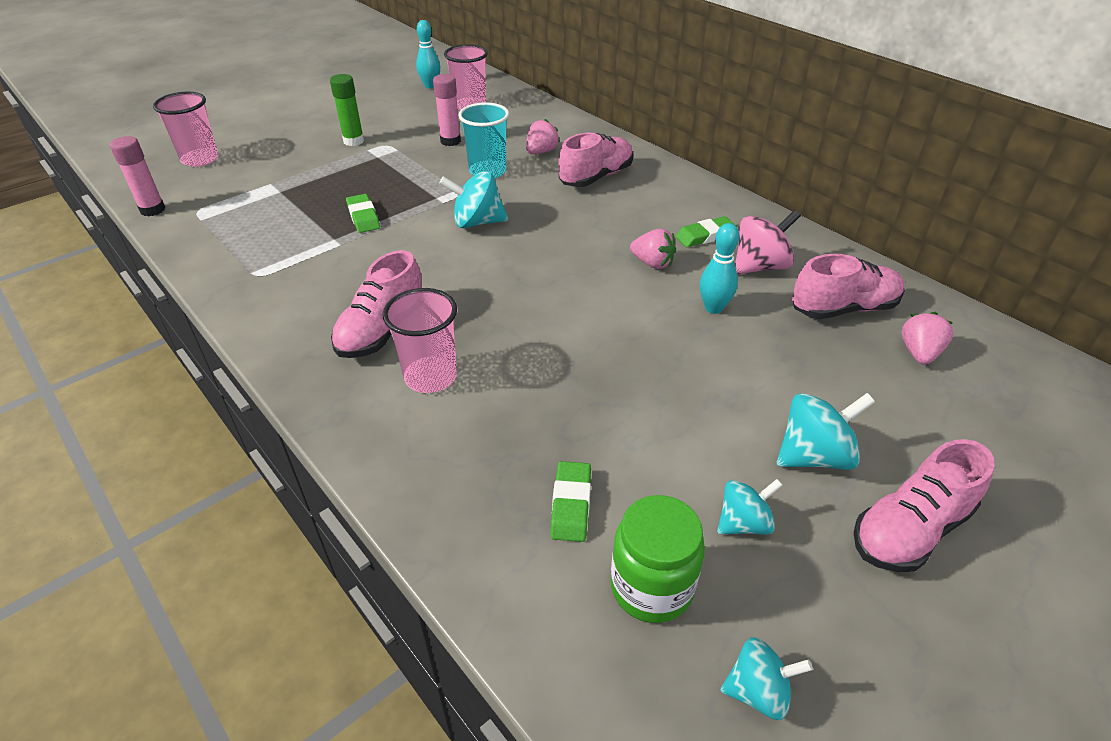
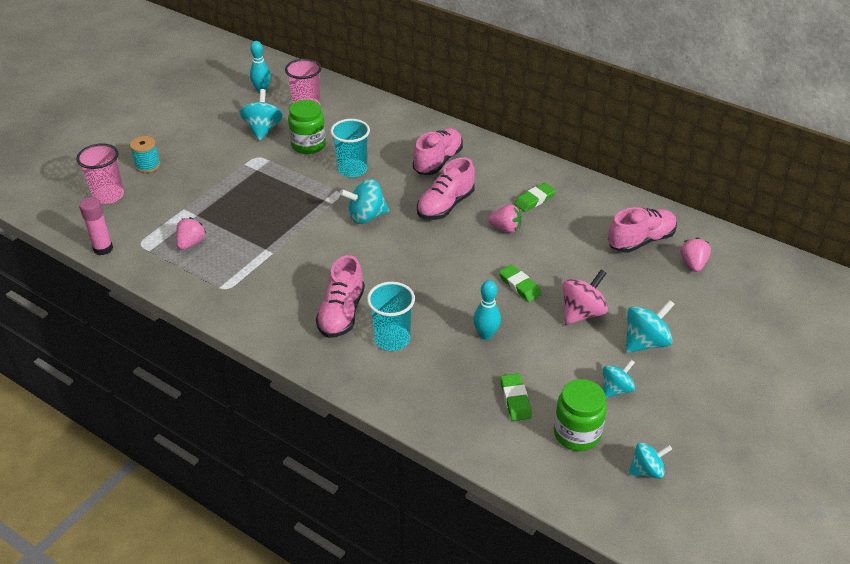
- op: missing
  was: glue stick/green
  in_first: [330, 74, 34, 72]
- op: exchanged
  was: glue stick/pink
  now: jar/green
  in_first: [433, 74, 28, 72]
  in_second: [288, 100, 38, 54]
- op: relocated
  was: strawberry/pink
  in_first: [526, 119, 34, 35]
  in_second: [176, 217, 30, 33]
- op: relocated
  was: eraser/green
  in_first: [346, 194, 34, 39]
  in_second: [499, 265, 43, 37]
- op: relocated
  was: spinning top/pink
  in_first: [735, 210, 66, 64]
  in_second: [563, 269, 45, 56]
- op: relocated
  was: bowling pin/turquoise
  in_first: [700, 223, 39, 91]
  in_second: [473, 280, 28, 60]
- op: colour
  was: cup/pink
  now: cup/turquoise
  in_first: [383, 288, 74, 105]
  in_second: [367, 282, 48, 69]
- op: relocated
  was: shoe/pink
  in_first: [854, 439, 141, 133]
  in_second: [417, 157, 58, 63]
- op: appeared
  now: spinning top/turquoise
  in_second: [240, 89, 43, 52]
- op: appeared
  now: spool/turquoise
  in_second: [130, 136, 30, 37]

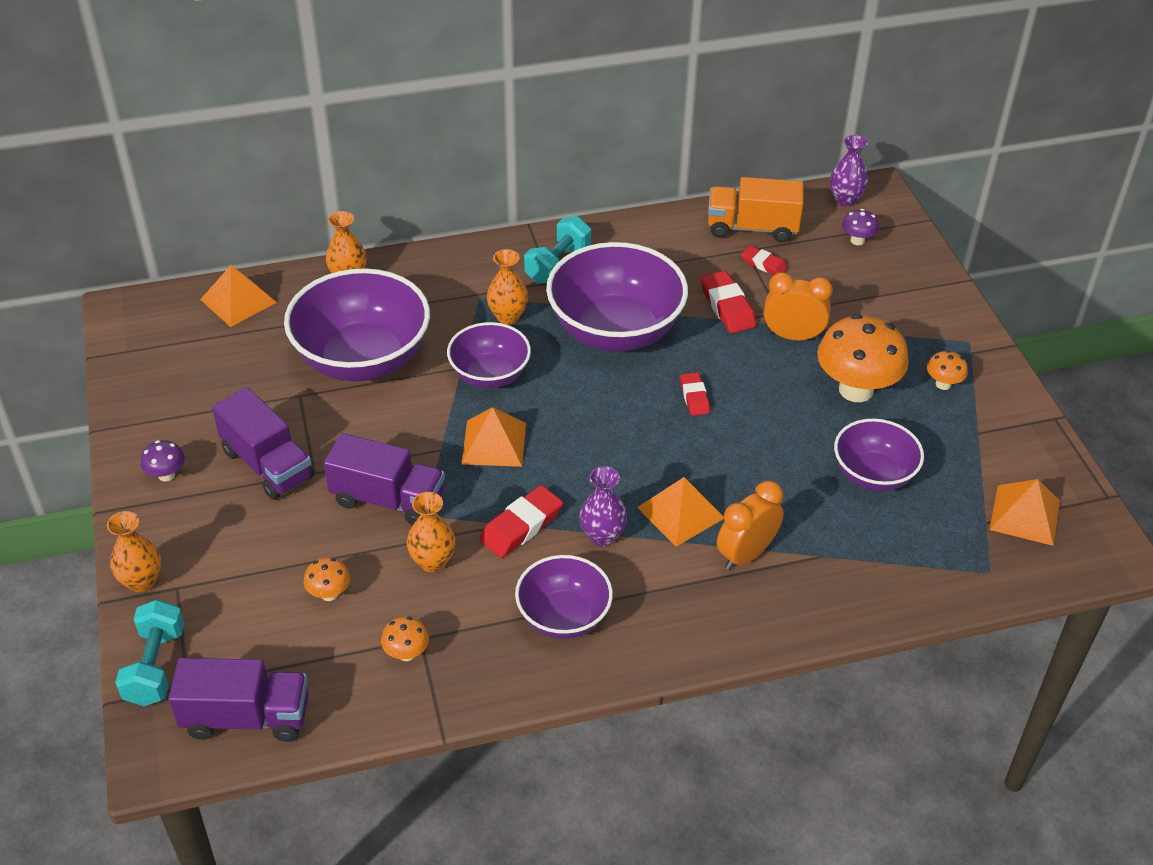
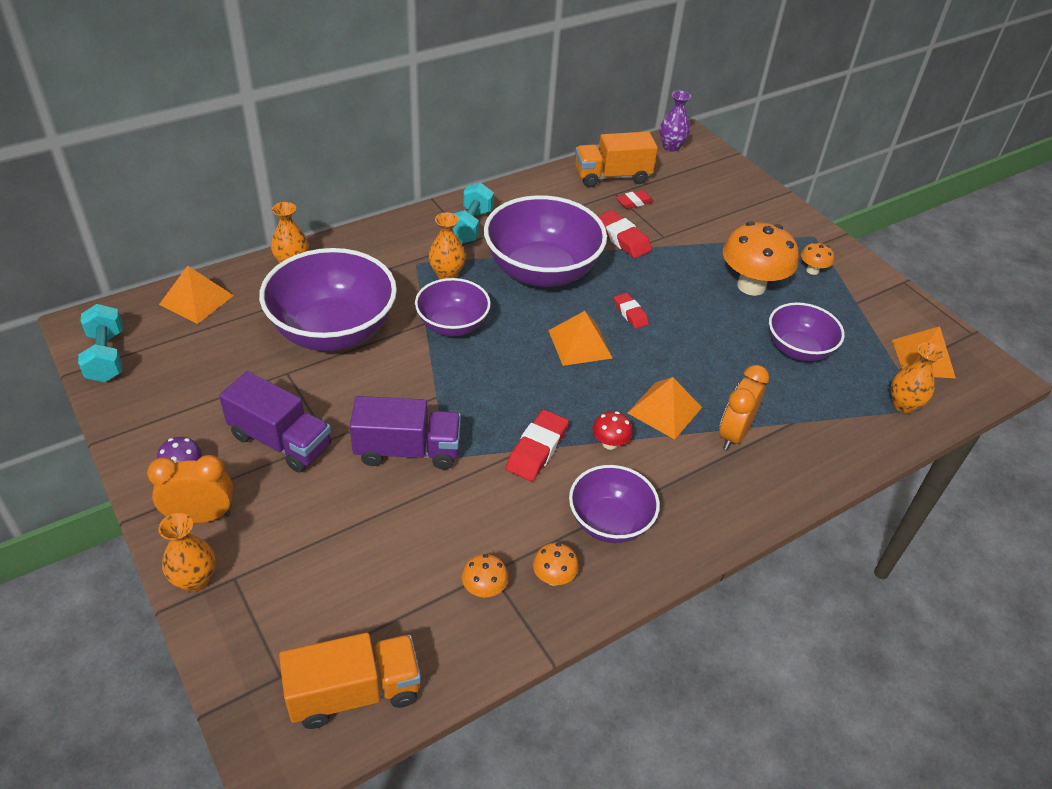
- op: missing
  was: mushroom/purple
  in_first: [842, 209, 37, 36]
- op: spun
  was: eraser/red
  in_first: [741, 245, 47, 30]
  in_second: [616, 190, 38, 19]
  clockwise: -45
- op: relocated
  was: clock/orange
  in_first: [764, 272, 69, 69]
  in_second: [147, 455, 86, 68]
- op: relocated
  was: pyramid/orange
  in_first: [462, 407, 64, 60]
  in_second: [548, 311, 65, 55]
- op: exchanged
  was: vase/purple
  now: mushroom/red
  in_first: [579, 466, 48, 81]
  in_second: [592, 411, 41, 39]
- op: relocated
  was: vase/orange
  in_first: [407, 492, 49, 80]
  in_second: [891, 343, 53, 70]
- op: relocated
  was: mushroom/orange
  in_first: [304, 557, 46, 44]
  in_second: [533, 543, 46, 43]
- op: relocated
  was: dumbbell/turquoise
  in_first: [115, 599, 70, 107]
  in_second: [78, 304, 45, 78]
- op: colour
  was: truck/purple
  now: truck/orange
  in_first: [168, 658, 141, 84]
  in_second: [279, 633, 142, 96]

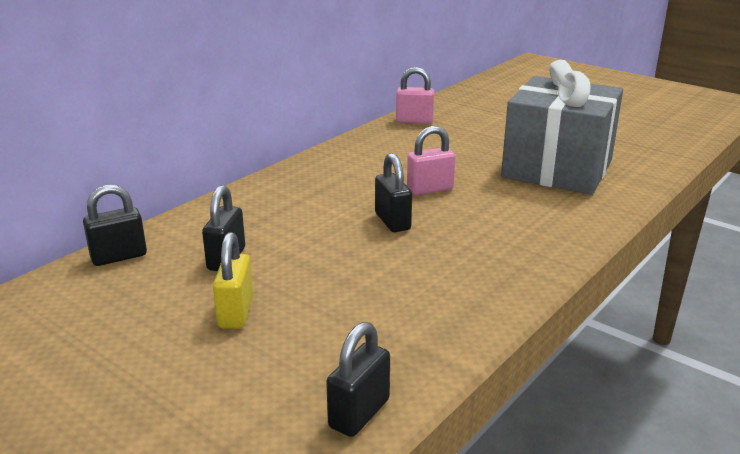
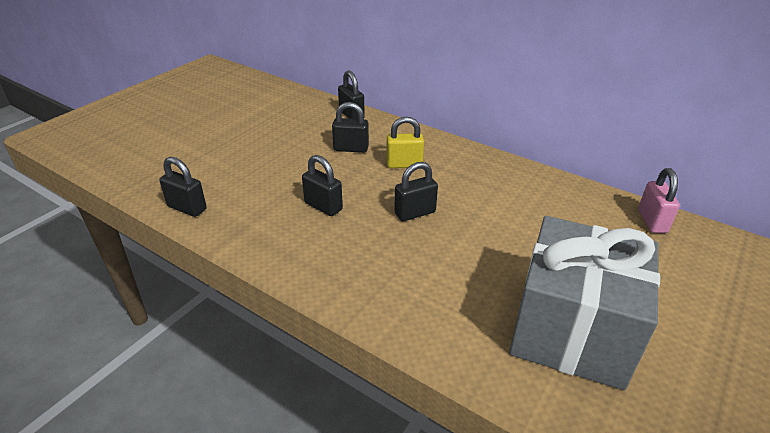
- op: missing
  was: padlock/pink
  in_first: [407, 126, 49, 69]
- op: relocated
  was: padlock/yellow
  in_first: [213, 232, 40, 97]
  in_second: [386, 117, 38, 51]
- op: appeared
  now: padlock/black
  in_second: [302, 155, 41, 61]

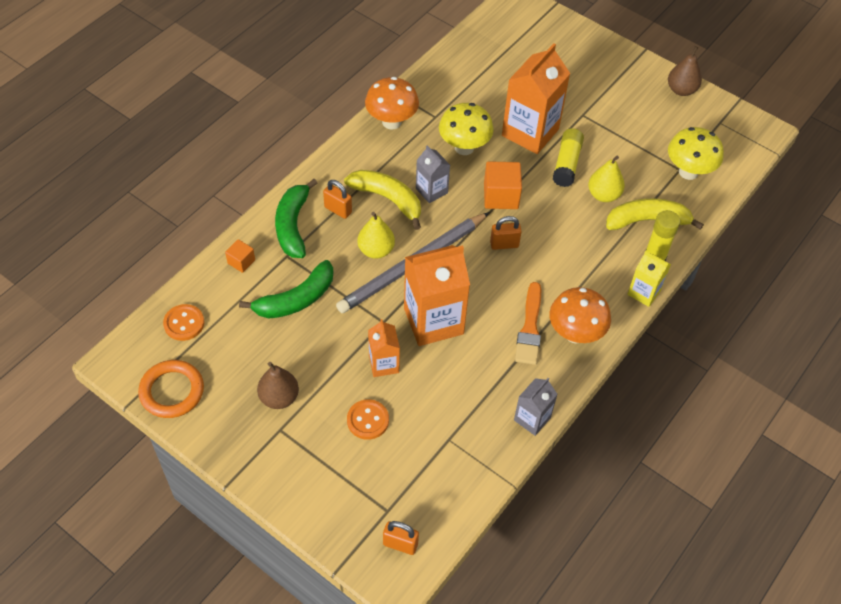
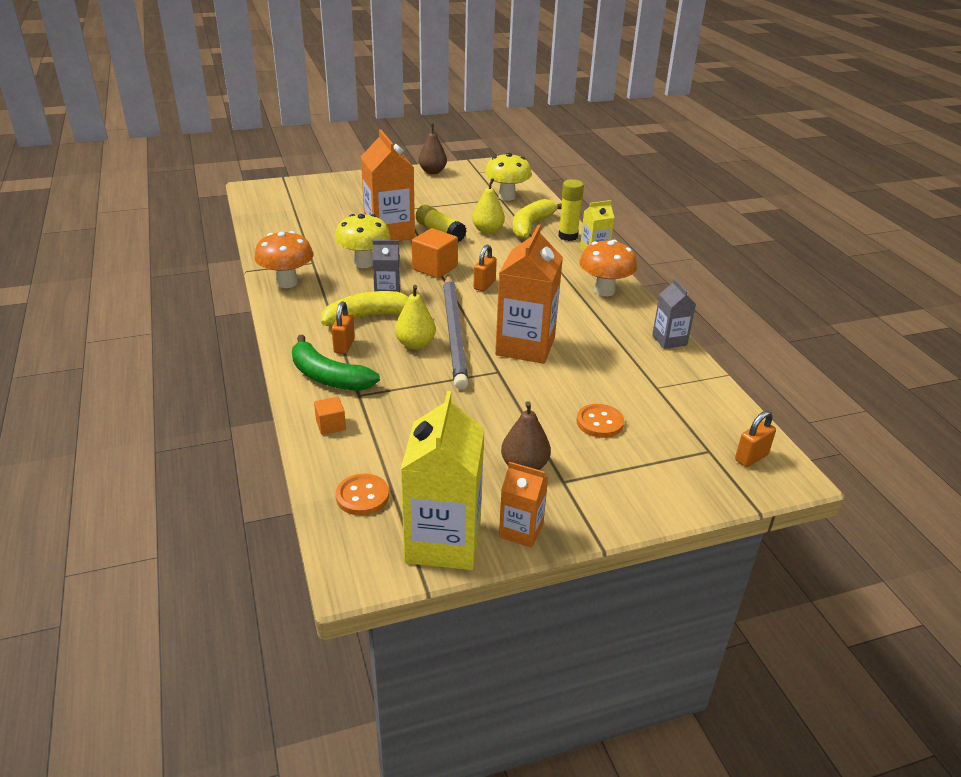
- op: spun
  was: padlock/orange
  in_first: [323, 180, 29, 39]
  in_second: [332, 302, 23, 52]
  clockwise: -60
- op: missing
  was: banana/green
  in_first: [239, 260, 94, 58]
- op: missing
  was: brush/orange
  in_first: [515, 282, 26, 83]
- op: relocated
  was: carton/orange
  in_first: [368, 319, 32, 58]
  in_second: [499, 462, 49, 86]
- op: exchanged
  was: ring/orange
  now: carton/yellow
  in_first: [138, 360, 66, 58]
  in_second: [400, 391, 84, 179]

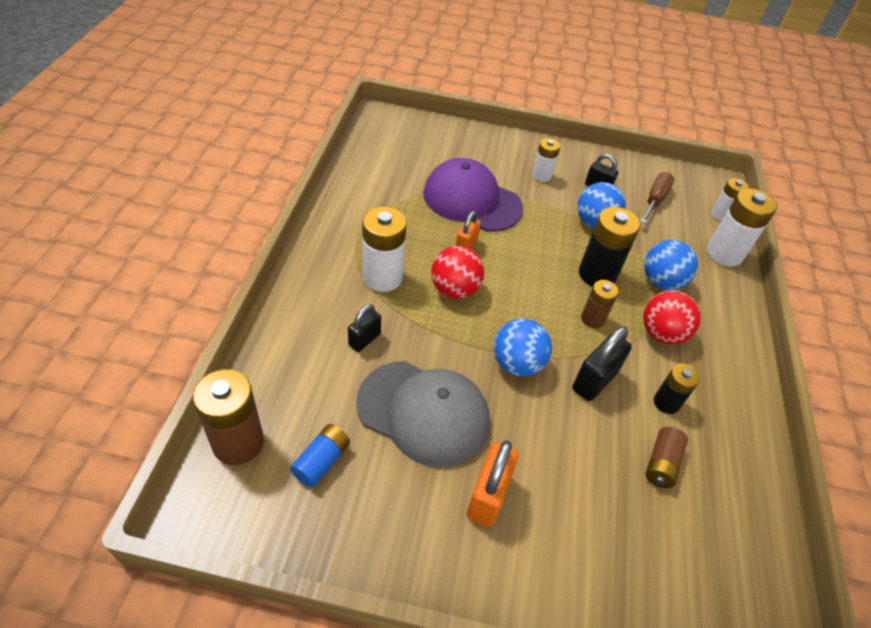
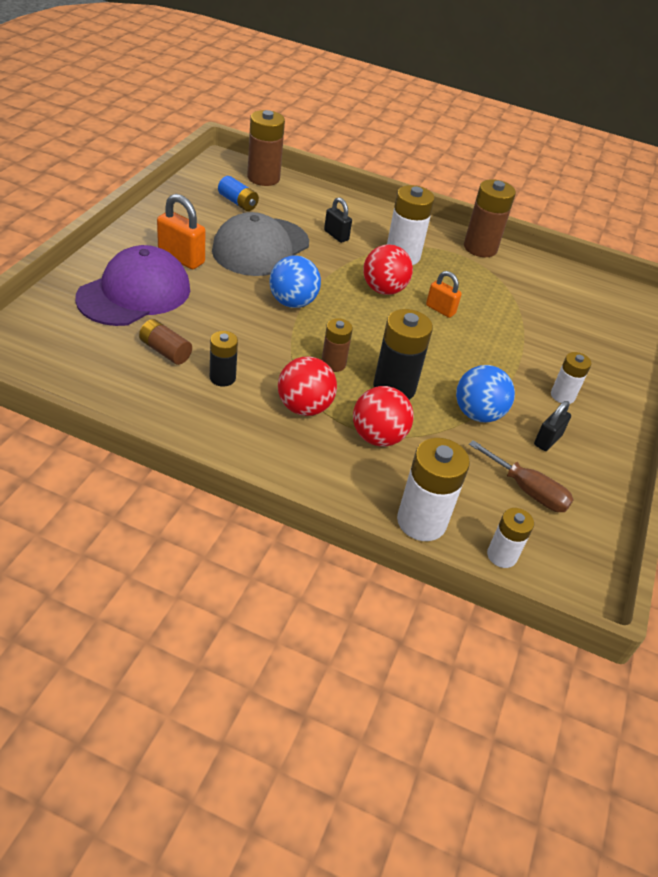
- op: relocated
  was: cap/purple
  in_first: [423, 158, 100, 73]
  in_second: [75, 245, 115, 81]
- op: colour
  was: ball/blue
  now: ball/red
  in_first: [644, 240, 54, 50]
  in_second: [353, 386, 61, 60]
- op: missing
  was: padlock/black
  in_first: [572, 327, 60, 74]
- op: appeared
  now: battery/brown
  in_second: [464, 179, 52, 78]

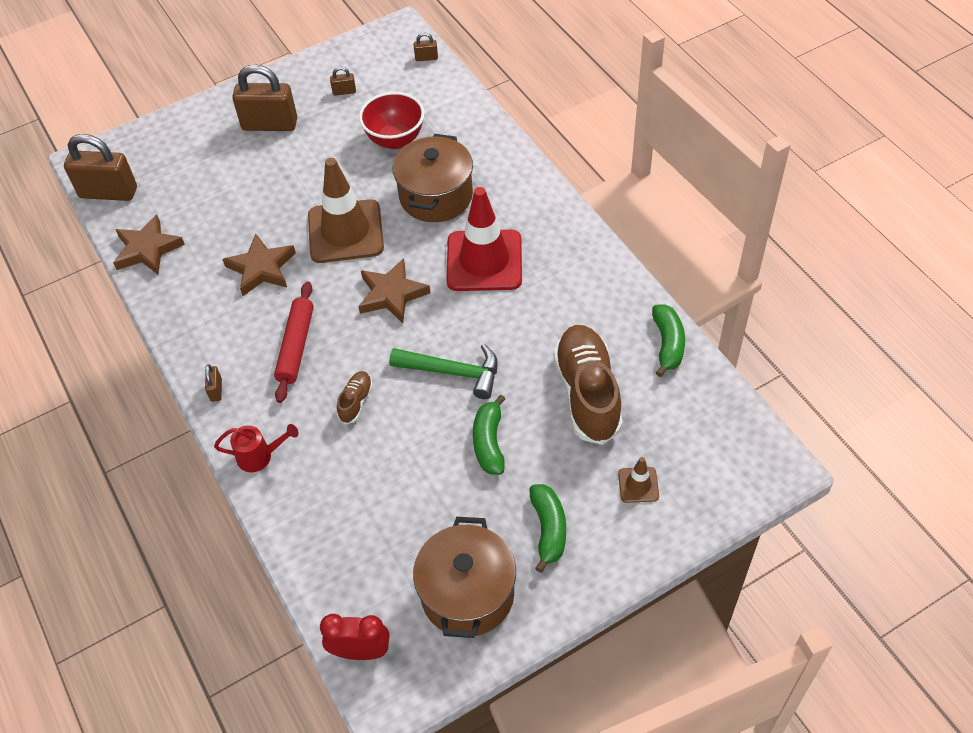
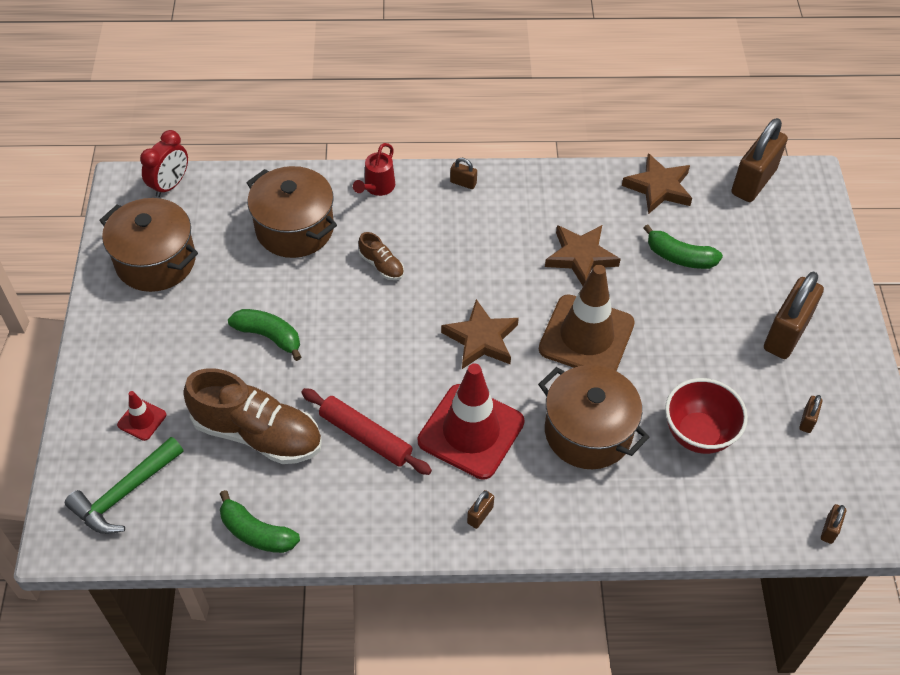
- op: relocated
  was: rolling pin/red
  in_first: [274, 281, 40, 122]
  in_second: [301, 388, 131, 87]
- op: relocated
  was: hammer/green
  in_first: [389, 344, 109, 55]
  in_second: [65, 437, 119, 97]
- op: colour
  was: traffic cone/brown
  now: traffic cone/red
  in_first: [618, 457, 41, 46]
  in_second: [117, 391, 49, 50]
- op: relocated
  was: banana/green
  in_first: [529, 484, 37, 89]
  in_second: [643, 225, 80, 44]
- op: appeared
  now: pot/brown
  in_second: [246, 166, 91, 92]
- op: appeared
  now: padlock/brown
  in_second: [467, 490, 27, 39]

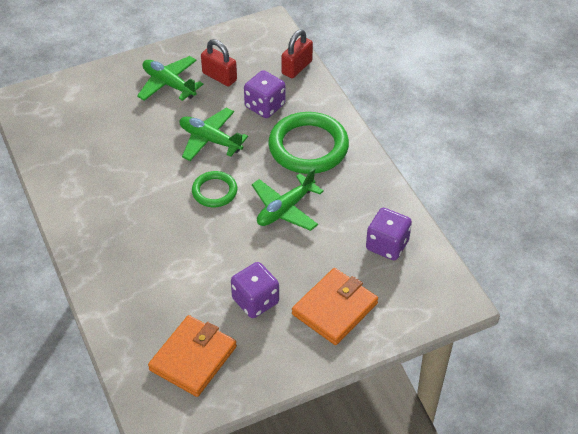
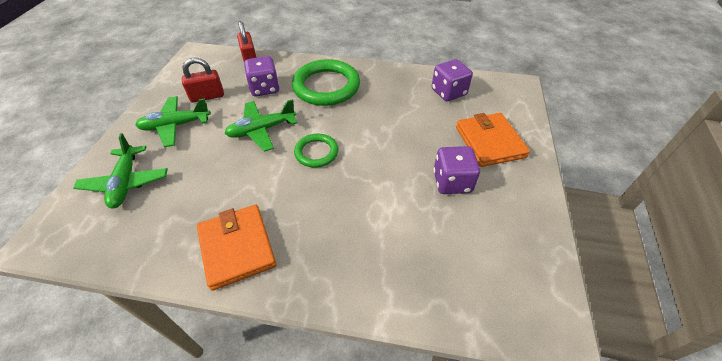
- op: relocated
  was: plane/green
  in_first: [252, 168, 72, 63]
  in_second: [73, 133, 95, 76]
- op: relocated
  was: wallet/orange
  in_first: [148, 315, 89, 82]
  in_second: [197, 205, 79, 86]

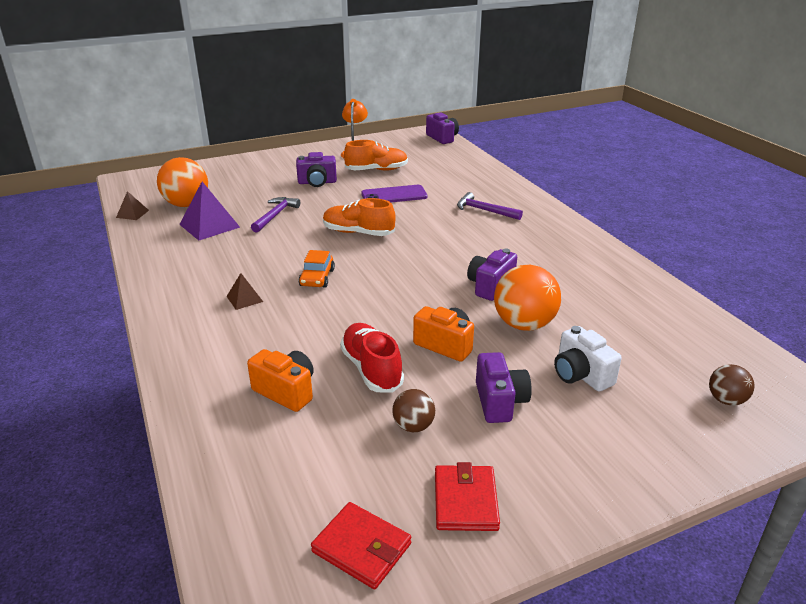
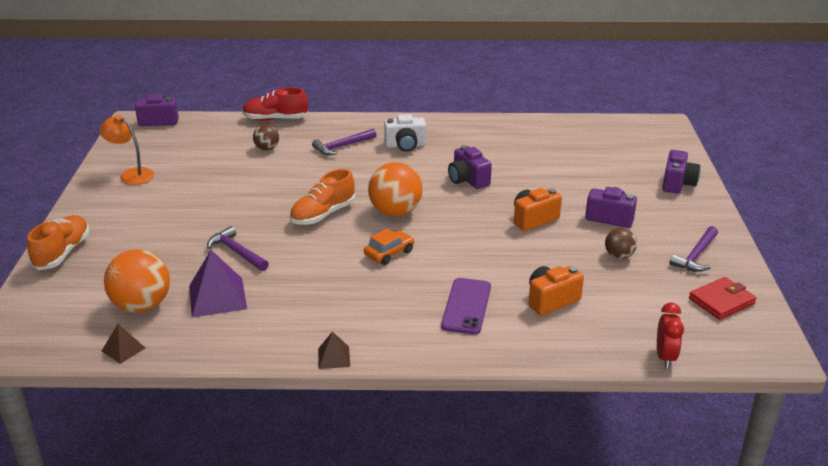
- op: relocated
  was: shoe/orange
  in_first: [344, 140, 64, 30]
  in_second: [27, 215, 63, 55]
- op: relocated
  was: camera/purple
  in_first: [296, 152, 41, 35]
  in_second: [662, 150, 38, 44]
- op: relocated
  was: phone/purple
  in_first: [361, 185, 67, 17]
  in_second: [441, 278, 50, 57]
- op: spun
  was: car/orange
  in_first: [298, 250, 37, 38]
  in_second: [364, 229, 50, 36]
  clockwise: -75
- op: relocated
  was: ball/orange
  in_first: [494, 265, 67, 66]
  in_second: [368, 162, 55, 55]
- op: relocated
  was: pyramid/brown
  in_first: [226, 273, 37, 37]
  in_second: [318, 331, 32, 38]
- op: relocated
  was: shoe/red
  in_first: [340, 323, 64, 70]
  in_second: [242, 87, 67, 34]
- op: relocated
  was: camera/white
  in_first: [554, 326, 68, 66]
  in_second: [384, 114, 42, 38]
- op: relocated
  was: ball/brown
  in_first: [709, 364, 46, 42]
  in_second: [253, 124, 26, 26]
- op: exchanged
  was: wallet/red
  now: hammer/purple
  in_first: [435, 462, 65, 69]
  in_second: [669, 226, 49, 46]
- op: appeared
  now: clock/red
  in_second: [657, 303, 27, 65]

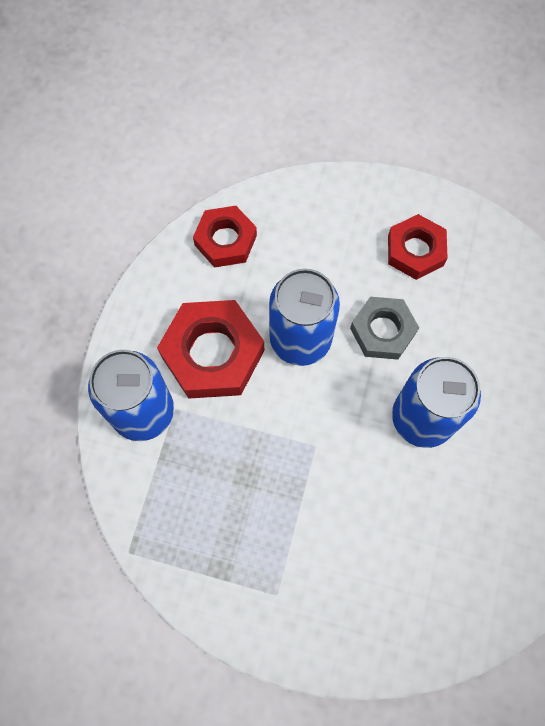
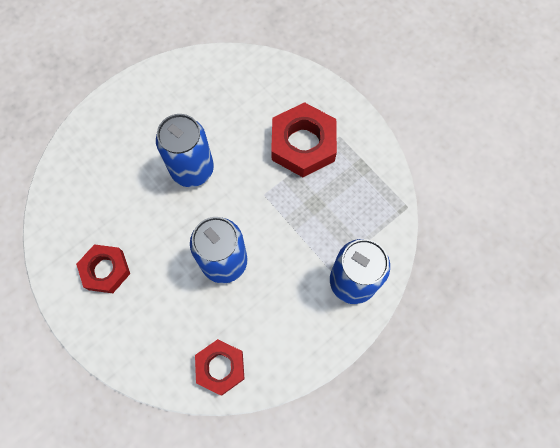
- op: missing
  was: nut/grey
  in_first: [350, 297, 69, 63]
- op: relocated
  was: nut/red
  in_first: [157, 300, 107, 99]
  in_second: [271, 102, 66, 75]

